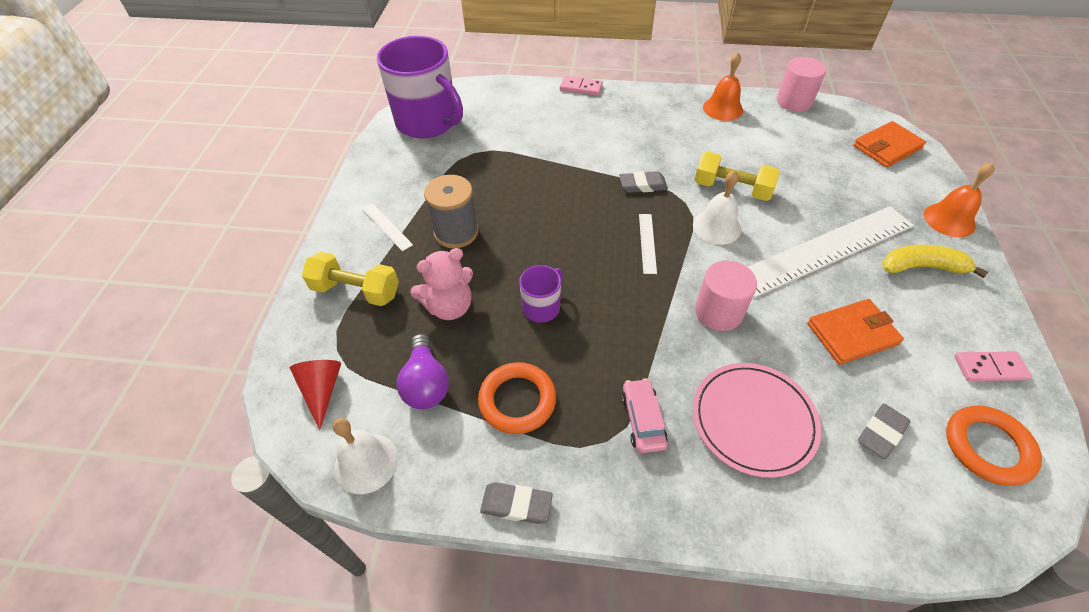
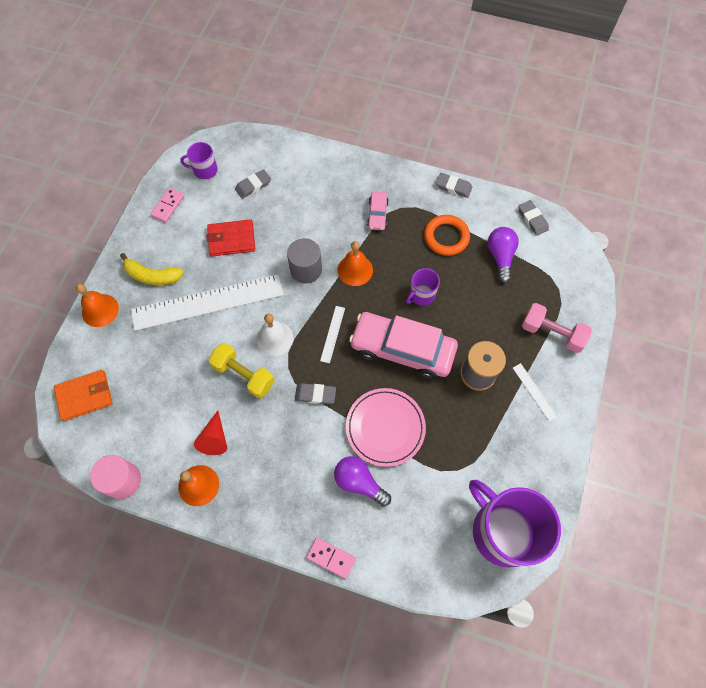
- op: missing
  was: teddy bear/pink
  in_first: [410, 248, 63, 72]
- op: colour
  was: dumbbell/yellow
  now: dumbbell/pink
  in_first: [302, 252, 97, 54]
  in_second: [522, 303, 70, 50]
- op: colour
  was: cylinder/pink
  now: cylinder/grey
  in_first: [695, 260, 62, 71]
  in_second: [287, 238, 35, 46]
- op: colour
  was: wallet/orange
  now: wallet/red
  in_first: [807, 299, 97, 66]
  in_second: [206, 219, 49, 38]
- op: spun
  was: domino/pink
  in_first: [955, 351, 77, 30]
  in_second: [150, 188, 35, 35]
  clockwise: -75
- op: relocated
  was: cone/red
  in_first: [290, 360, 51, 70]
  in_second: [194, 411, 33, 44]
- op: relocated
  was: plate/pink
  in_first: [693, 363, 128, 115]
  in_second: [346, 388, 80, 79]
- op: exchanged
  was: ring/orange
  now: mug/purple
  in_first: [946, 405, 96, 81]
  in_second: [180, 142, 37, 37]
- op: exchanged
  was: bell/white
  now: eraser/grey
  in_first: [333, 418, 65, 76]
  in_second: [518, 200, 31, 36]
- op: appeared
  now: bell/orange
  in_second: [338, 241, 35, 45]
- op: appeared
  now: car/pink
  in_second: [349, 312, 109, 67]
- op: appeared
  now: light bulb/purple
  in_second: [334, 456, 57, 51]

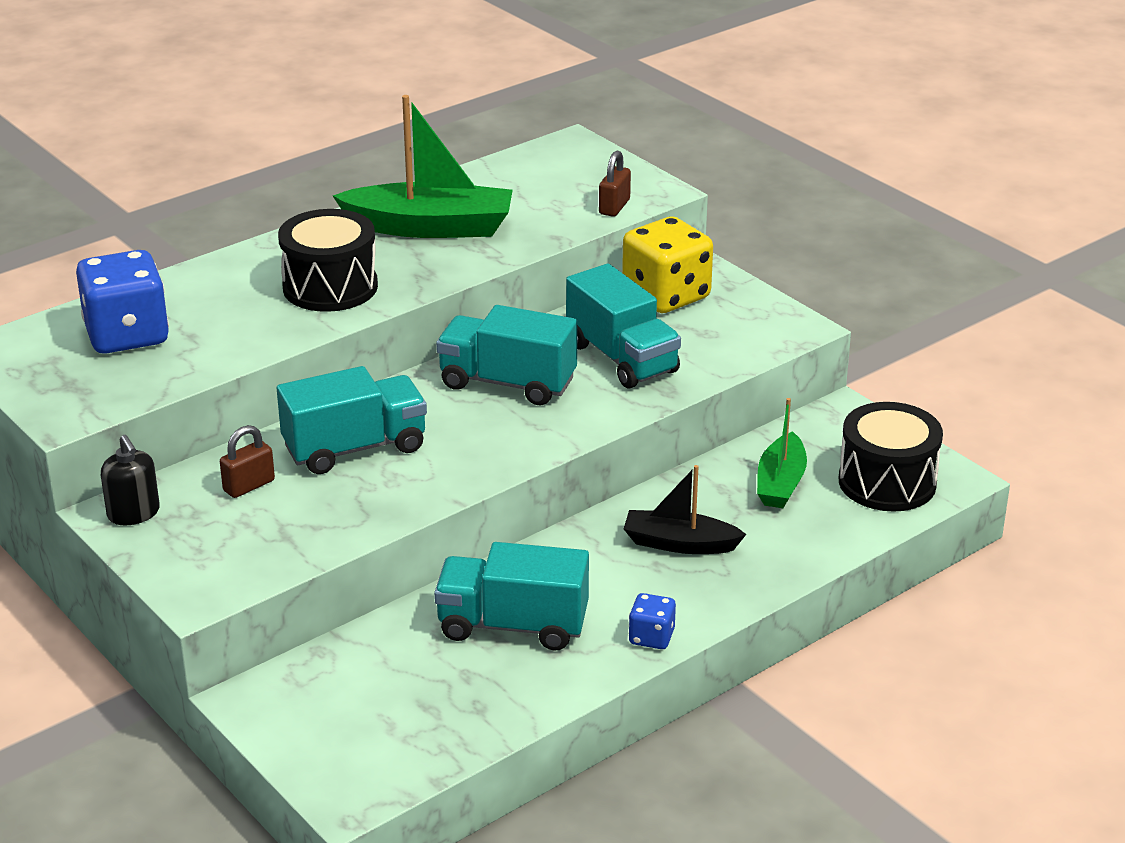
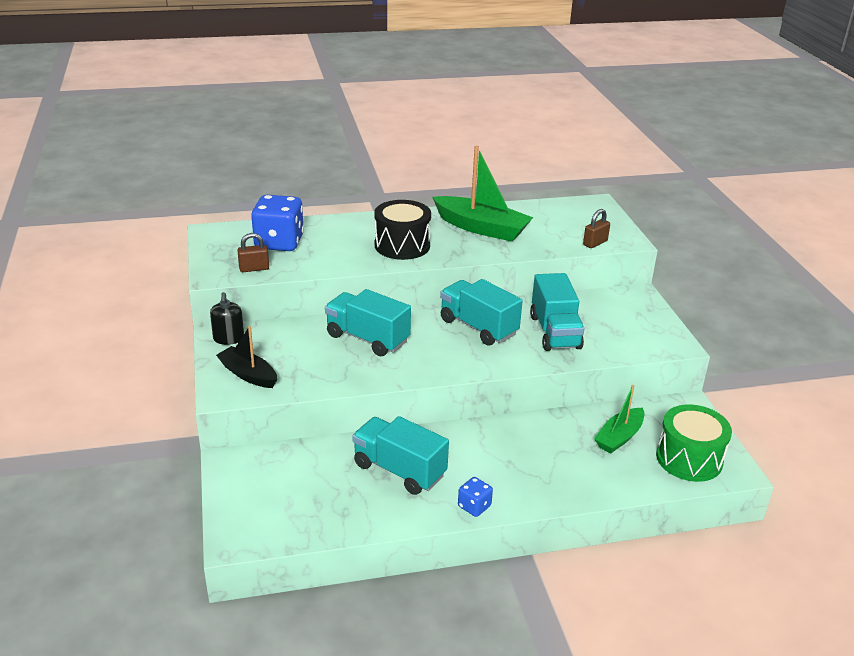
- op: missing
  was: dice/yellow
  in_first: [622, 216, 91, 97]
- op: spun
  was: truck/turquoise
  in_first: [277, 366, 150, 108]
  in_second: [325, 289, 86, 67]
  clockwise: -150
- op: colour
  was: drum/black
  now: drum/green
  in_first: [839, 402, 104, 109]
  in_second: [656, 405, 76, 77]
- op: relocated
  was: padlock/brown
  in_first: [220, 425, 55, 73]
  in_second: [237, 233, 32, 39]
- op: relocated
  was: boat/black
  in_first: [624, 465, 122, 89]
  in_second: [216, 326, 61, 62]

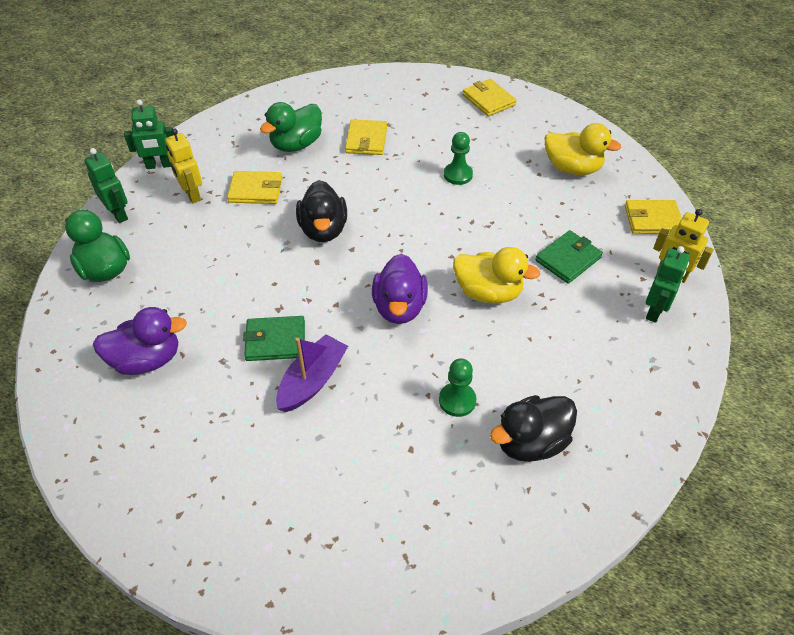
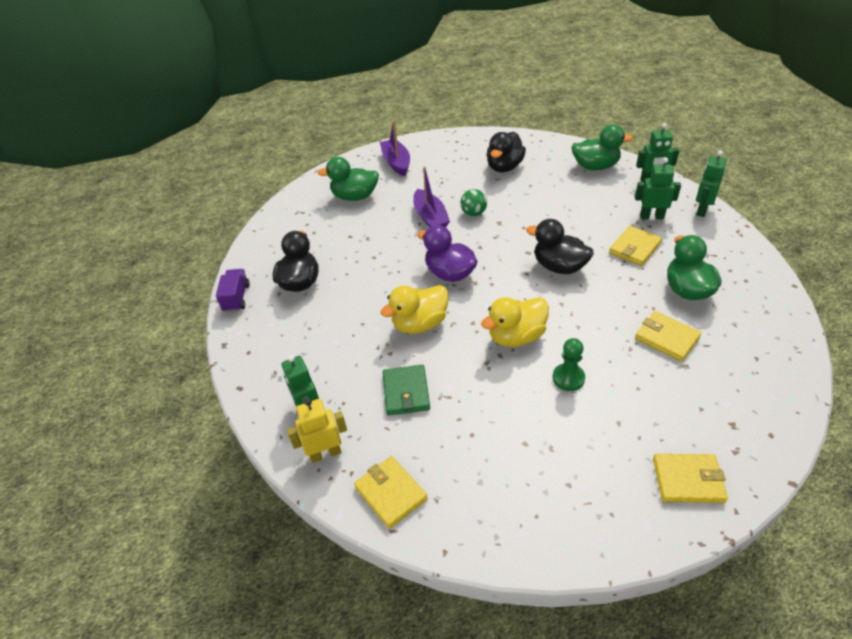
- op: relocated
  was: duck/yellow
  in_first: [545, 123, 76, 52]
  in_second: [481, 297, 68, 50]
- op: colour
  was: robot/yellow
  now: robot/green
  in_first: [165, 128, 37, 75]
  in_second: [635, 158, 46, 61]
- op: spun
  was: wallet/yellow
  in_first: [625, 200, 57, 34]
  in_second: [354, 456, 74, 73]
  clockwise: -75
- op: colour
  was: duck/purple
  now: duck/black
  in_first: [93, 307, 94, 68]
  in_second: [486, 132, 40, 40]
- op: exchanged
  was: wallet/green
  now: ball/green
  in_first: [243, 316, 62, 45]
  in_second: [460, 189, 27, 27]
- op: missing
  was: pawn/green
  in_first: [439, 358, 37, 59]
- op: appeared
  now: boat/purple
  in_second: [380, 121, 30, 55]
- op: appeared
  now: duck/green
  in_second: [317, 157, 62, 44]
- op: appeared
  now: truck/purple
  in_second: [216, 269, 34, 43]

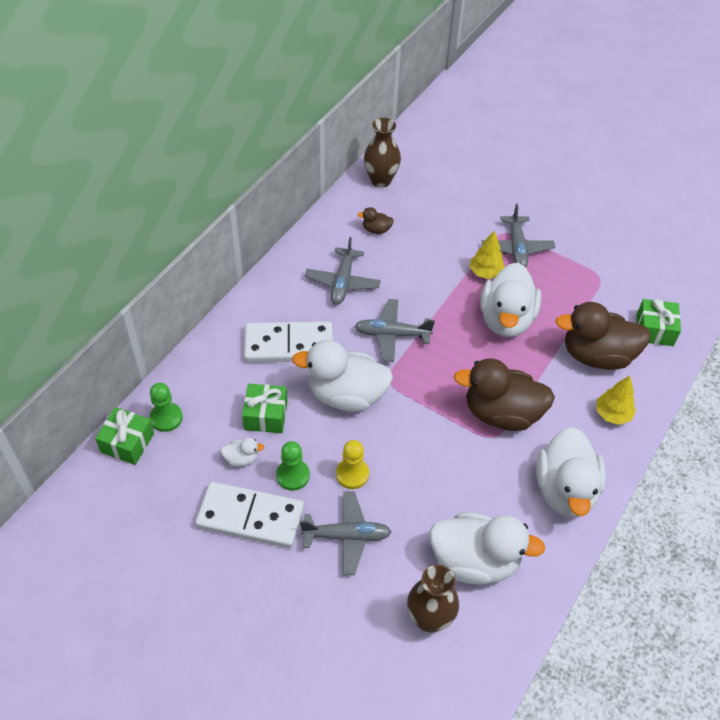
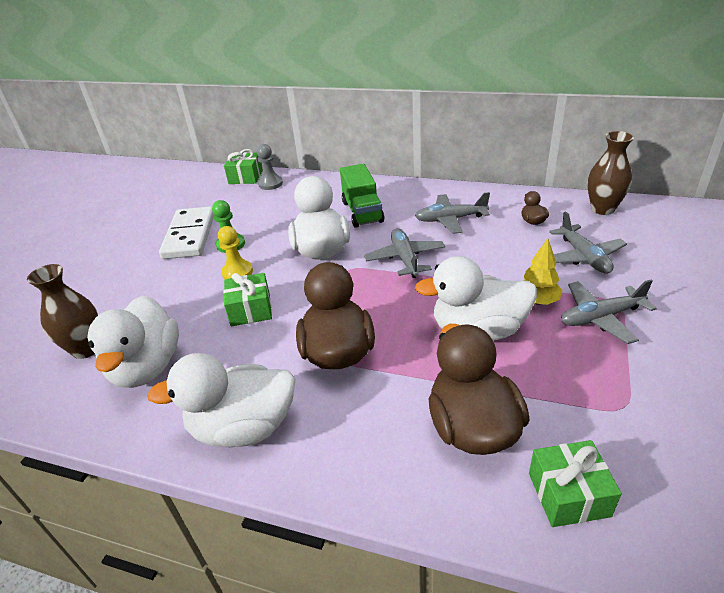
- op: exchanged
  was: domino/white
  now: truck/green
  in_first: [244, 321, 89, 41]
  in_second: [340, 164, 44, 64]
- op: missing
  was: tree/yellow
  in_first: [597, 376, 39, 49]
- op: colour
  was: pawn/green
  now: pawn/grey
  in_first: [150, 383, 33, 49]
  in_second: [257, 144, 26, 46]
- op: relocated
  was: gift/green
  in_first: [242, 384, 46, 49]
  in_second: [223, 273, 49, 53]
- op: missing
  was: duck/white
  in_first: [220, 438, 44, 29]
- op: relocated
  was: plane/grey
  in_first: [300, 491, 92, 84]
  in_second: [549, 211, 78, 63]

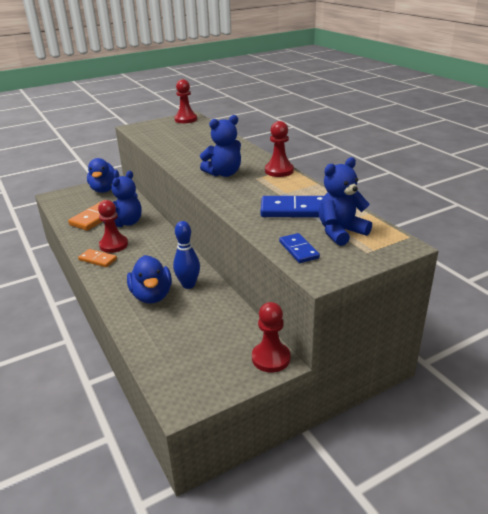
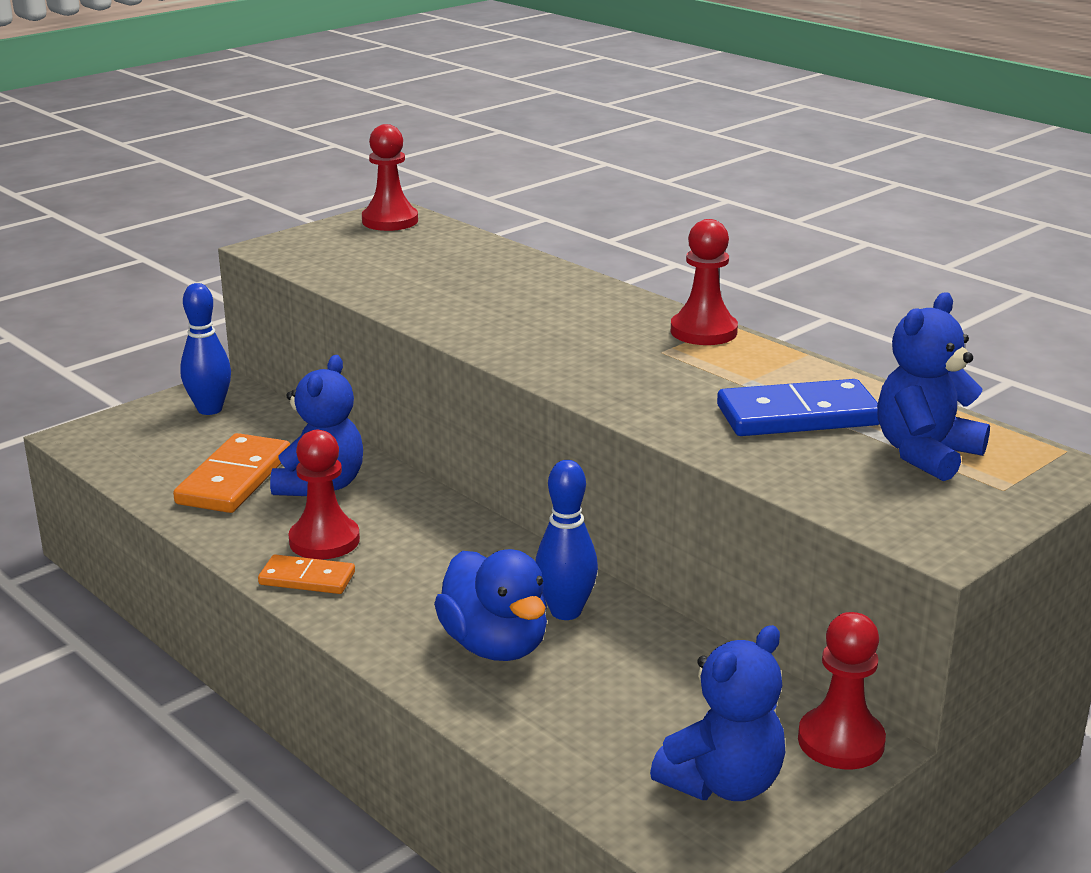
- op: relocated
  was: teddy bear/blue
  in_first: [200, 115, 41, 62]
  in_second: [650, 625, 136, 176]
- op: exchanged
  was: duck/blue
  now: bowling pin/blue
  in_first: [87, 158, 32, 35]
  in_second: [180, 283, 51, 132]
- op: missing
  was: domino/blue
  in_first: [279, 233, 41, 30]

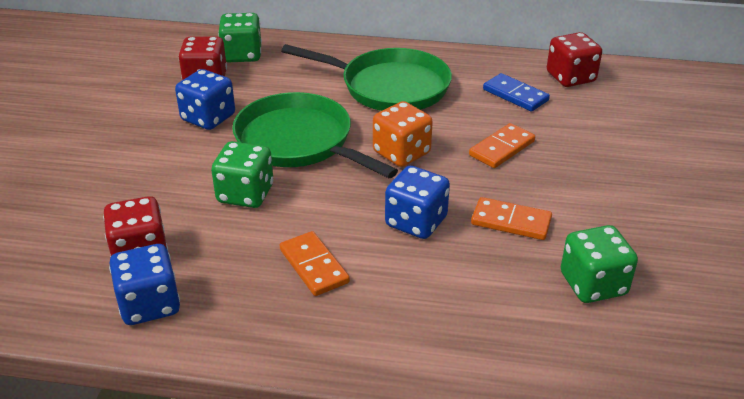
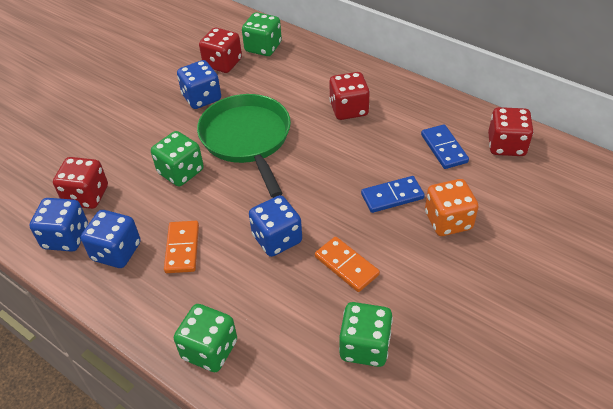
- op: exchanged
  was: pan/green
  now: dice/red
  in_first: [281, 44, 171, 67]
  in_second: [329, 72, 41, 48]
- op: relocated
  was: dice/orange
  in_first: [373, 101, 60, 66]
  in_second: [425, 179, 54, 57]
- op: colour
  was: domino/orange
  now: domino/blue
  in_first: [469, 123, 66, 45]
  in_second: [361, 176, 64, 37]
- op: appeared
  now: dice/blue
  in_second: [81, 210, 60, 58]
- op: appeared
  now: dice/green
  in_second: [174, 304, 63, 68]

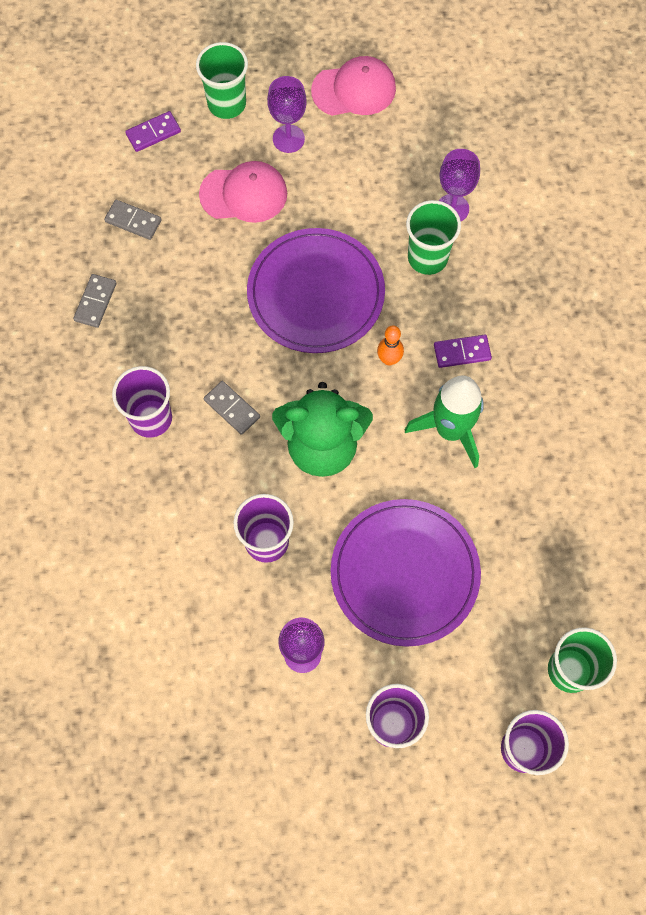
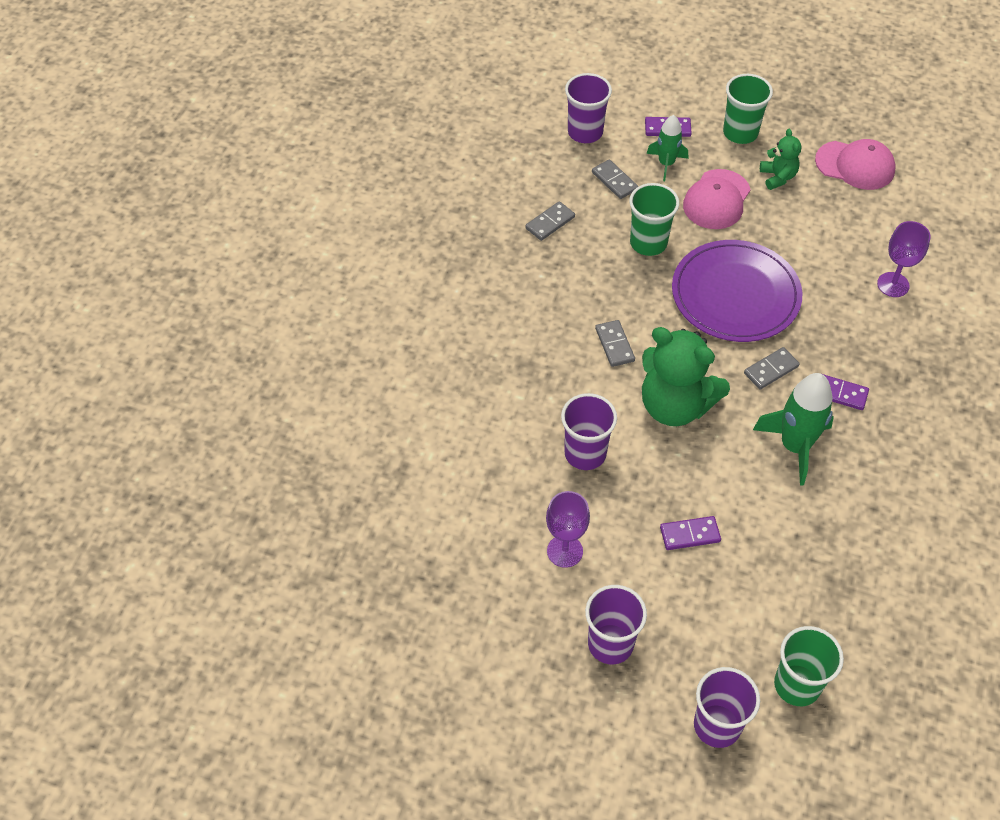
- op: exchanged
  was: goblet/purple
  now: teddy bear/green
  in_first: [267, 76, 40, 77]
  in_second: [760, 129, 41, 61]
- op: spun
  was: cap/pink
  in_first: [199, 161, 88, 62]
  in_second: [683, 169, 68, 60]
  clockwise: 90
- op: relocated
  was: cup/green
  in_first: [406, 200, 55, 75]
  in_second: [629, 183, 50, 73]
- op: exchanged
  was: bowling pin/orange
  now: domino/grey
  in_first: [377, 325, 27, 41]
  in_second: [744, 347, 56, 42]
- op: relocated
  was: cup/purple
  in_first: [112, 366, 60, 72]
  in_second: [565, 73, 47, 70]
- op: exchanged
  was: plate/purple
  now: domino/purple
  in_first: [331, 499, 150, 148]
  in_second: [660, 516, 61, 34]
- op: appeared
  now: rocket/green
  in_second: [647, 115, 41, 66]

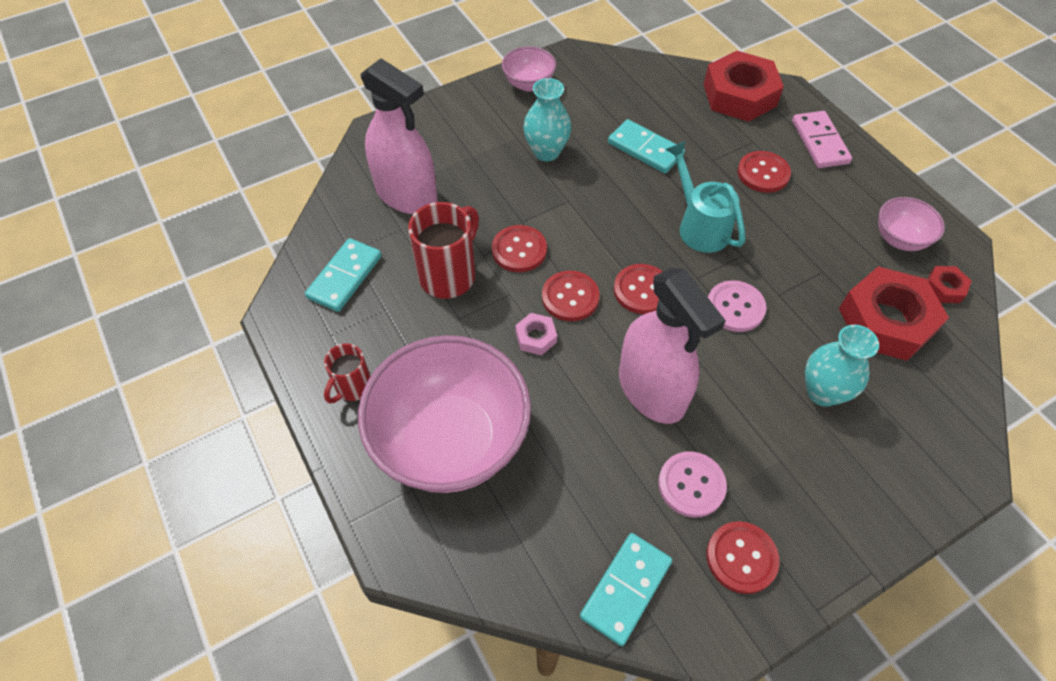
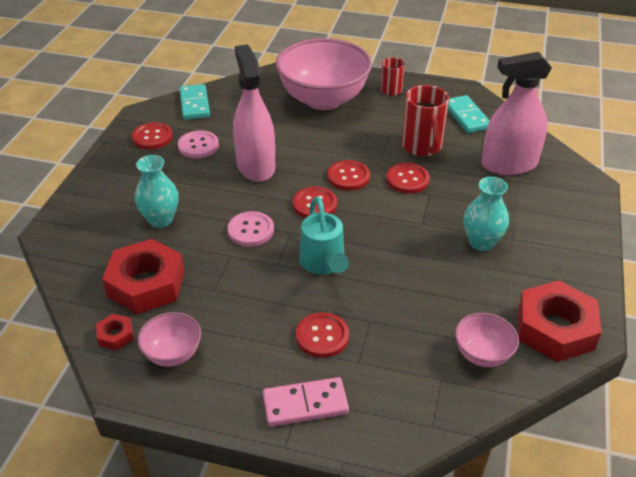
- op: relocated
  was: bowl/pink
  in_first: [502, 46, 54, 46]
  in_second: [455, 313, 64, 54]
- op: relocated
  was: nut/red
  in_first: [703, 51, 81, 71]
  in_second: [518, 280, 84, 82]
- op: spun
  was: domino/pink
  in_first: [792, 111, 60, 57]
  in_second: [263, 377, 86, 50]
  clockwise: -45
- op: missing
  was: domino/turquoise
  in_first: [608, 119, 77, 54]
- op: spun
  was: watering can/turquoise
  in_first: [665, 141, 81, 112]
  in_second: [299, 196, 50, 79]
  clockwise: 60
- op: spun
  was: spray bottle/pink
  in_first: [619, 268, 107, 156]
  in_second: [233, 45, 42, 137]
  clockwise: 60
- op: missing
  was: nut/pink
  in_first: [515, 313, 42, 42]

